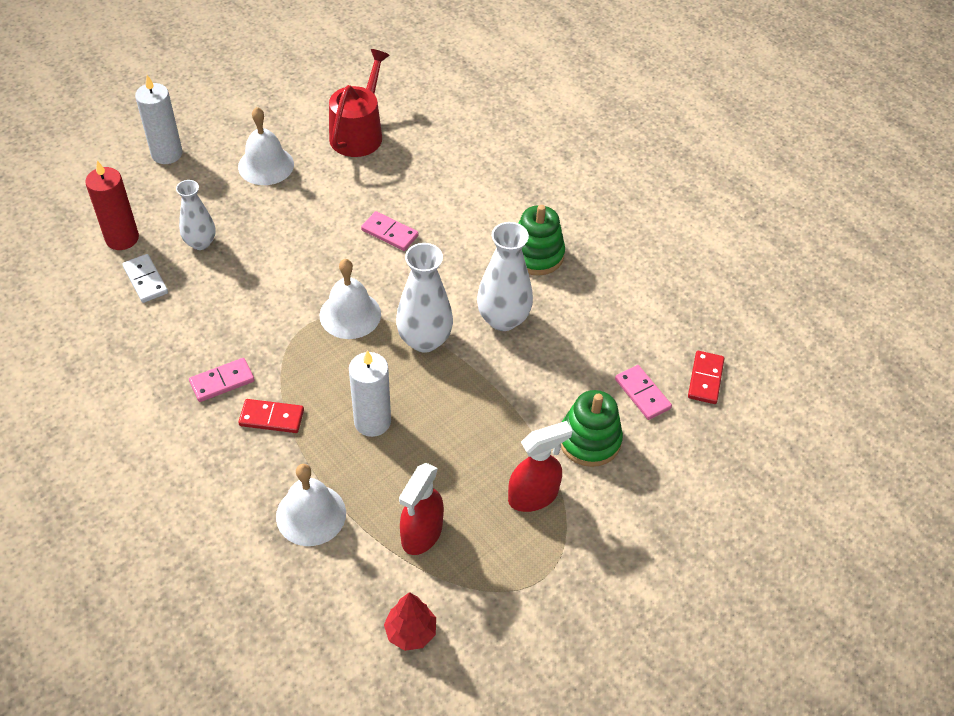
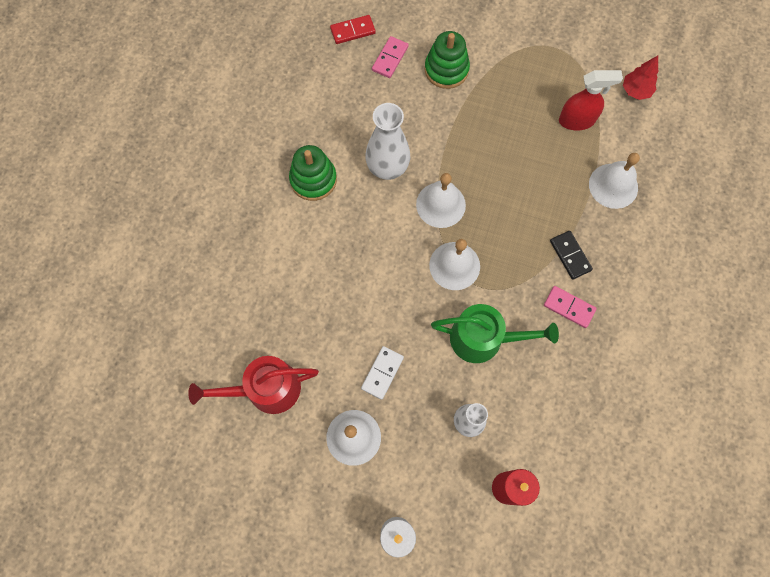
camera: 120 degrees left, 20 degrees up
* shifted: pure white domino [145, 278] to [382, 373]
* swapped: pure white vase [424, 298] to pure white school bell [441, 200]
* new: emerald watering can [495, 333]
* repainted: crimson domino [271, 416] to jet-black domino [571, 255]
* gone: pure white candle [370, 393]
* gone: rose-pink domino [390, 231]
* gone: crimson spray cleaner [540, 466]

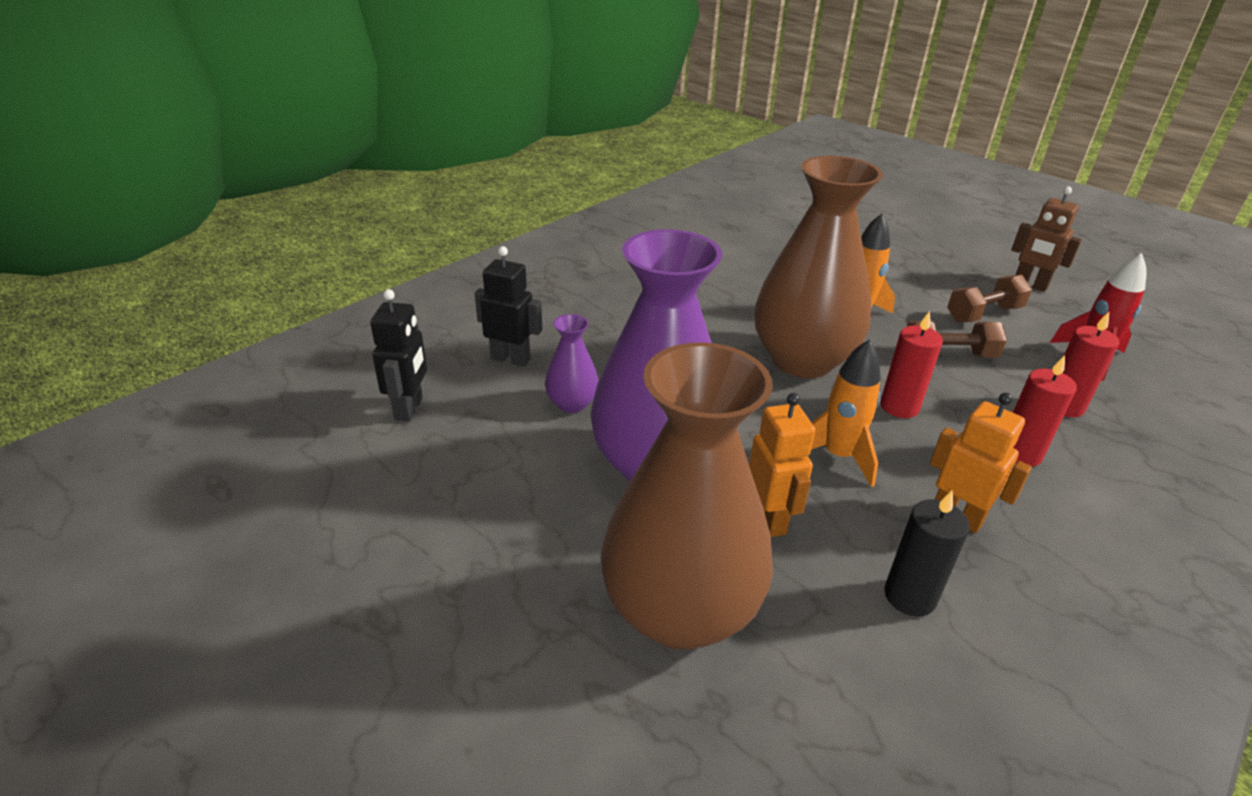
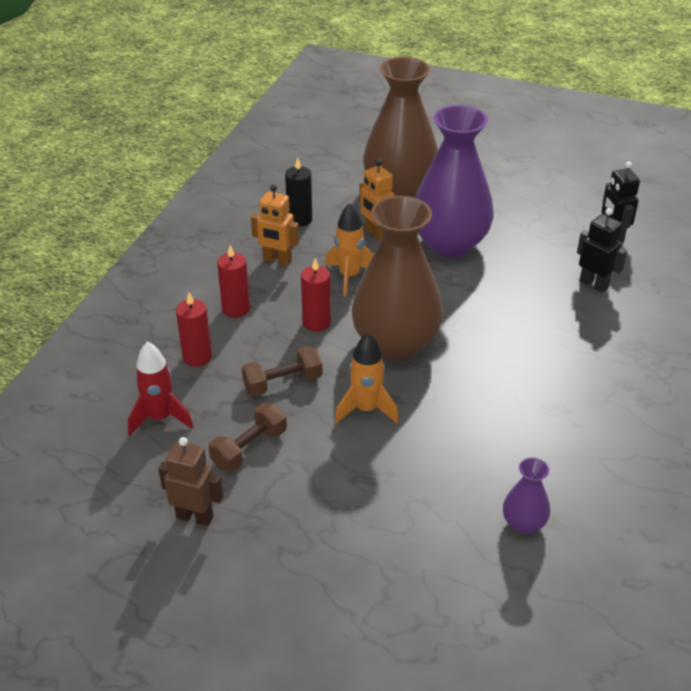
camera: 160 degrees right, 5 degrees up
* shifted: purple vase [571, 363] to [526, 495]
* rotated: jet-black robot [508, 306] = [602, 250] 135 degrees counterclockwise

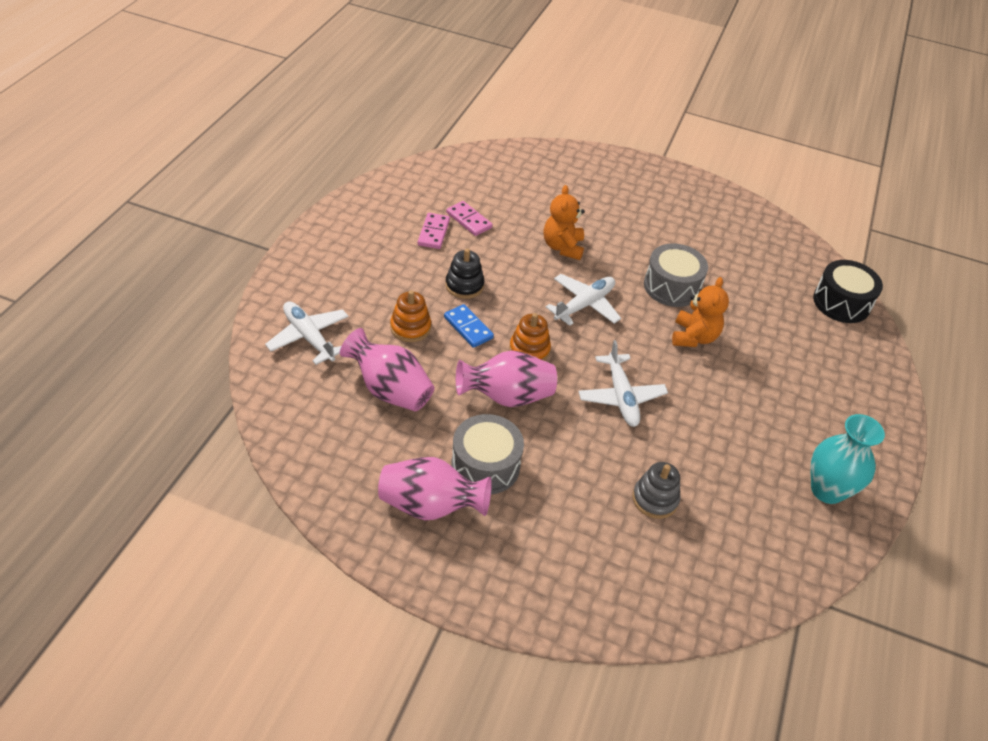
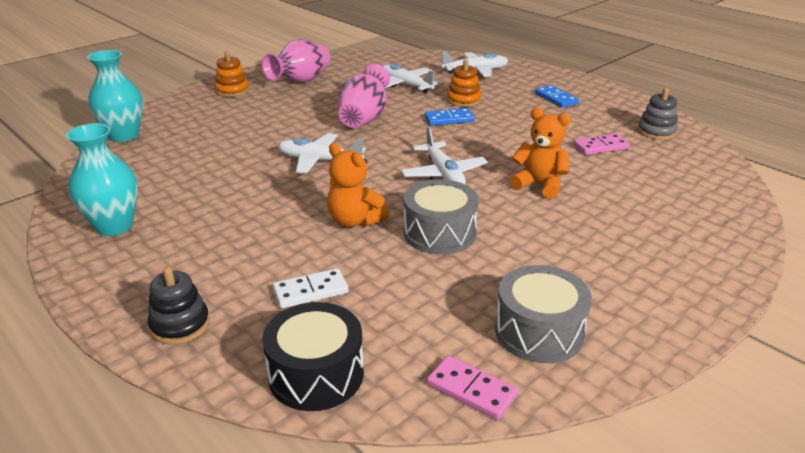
camera: 120 degrees right, 15 degrees down
* new: aqua vase [115, 96]
* shifted: jet-black ring stacker [464, 274] to [179, 306]
* shifted: orange ring stacker [530, 337] to [232, 74]
* new: pure white domino [310, 288]
* swapped: rose-pink vase [387, 369] to pure white plane [412, 78]
* shifted: rose-pink domino [434, 231] to [472, 388]
* shifted: gray snare drum [487, 454] to [543, 314]
* new: royal blue domino [557, 96]
* shifted: gray ring stacker [656, 490] to [657, 114]

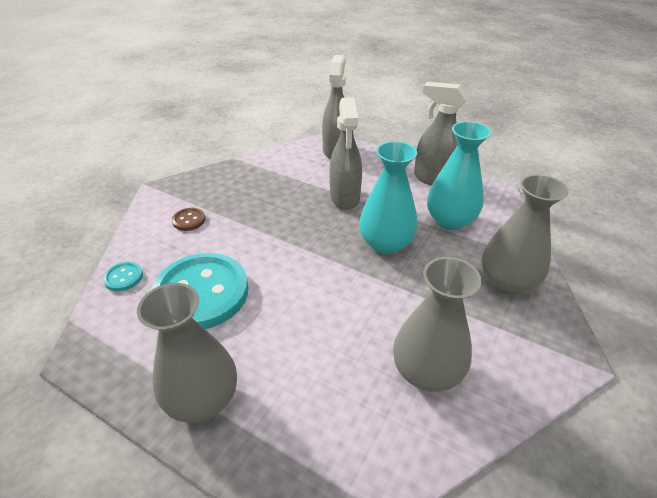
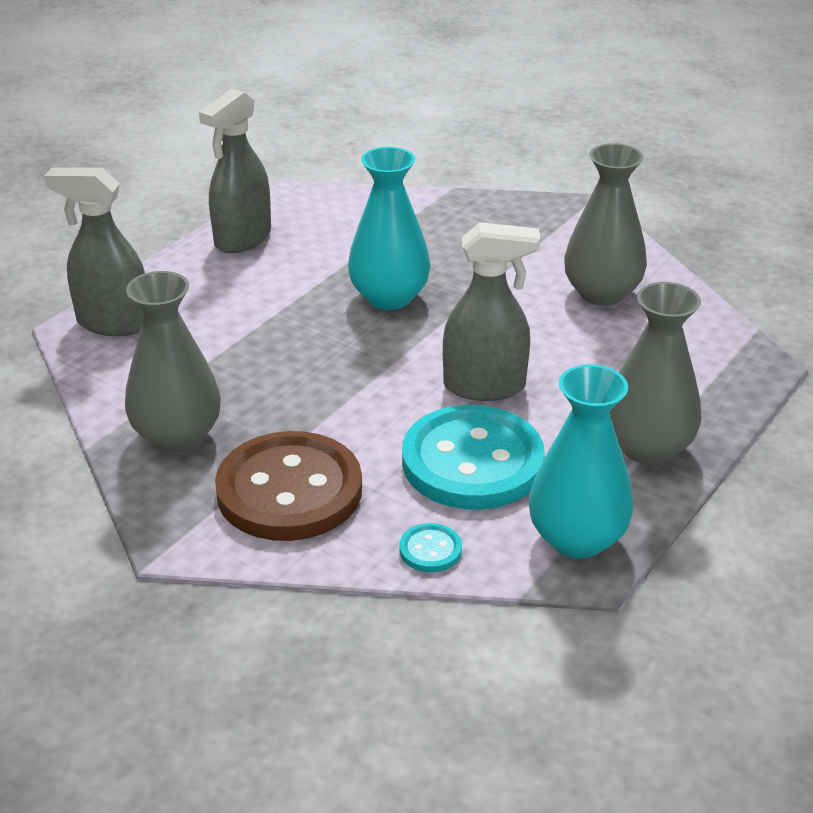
camera: 85 degrees left, 5 degrees down
* shifted: gray vase [525, 234] to [173, 361]
* scaled: brown shirt button [188, 219] = [288, 486] x2.45
* shifted: gray spray cleaner [346, 153] to [491, 311]
* shifted: aqua vase [459, 175] to [581, 461]

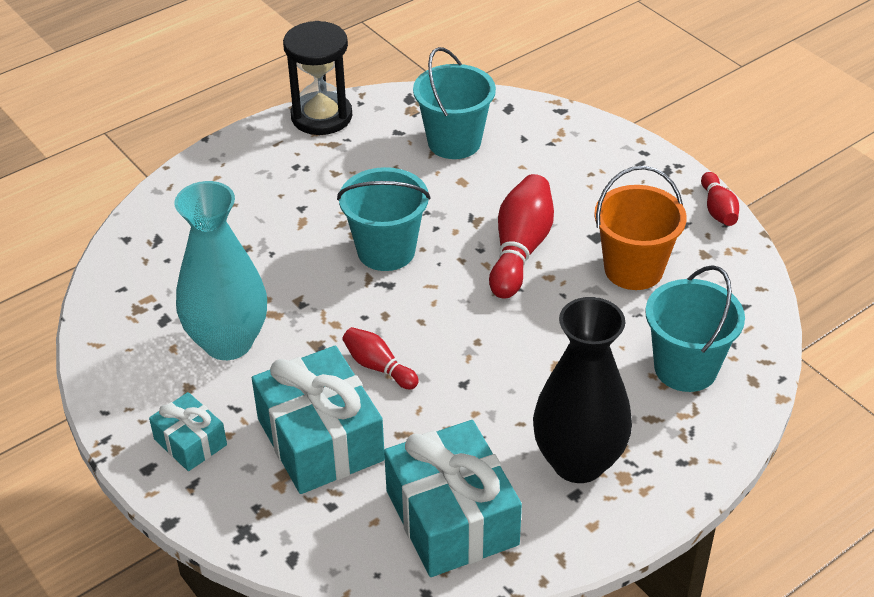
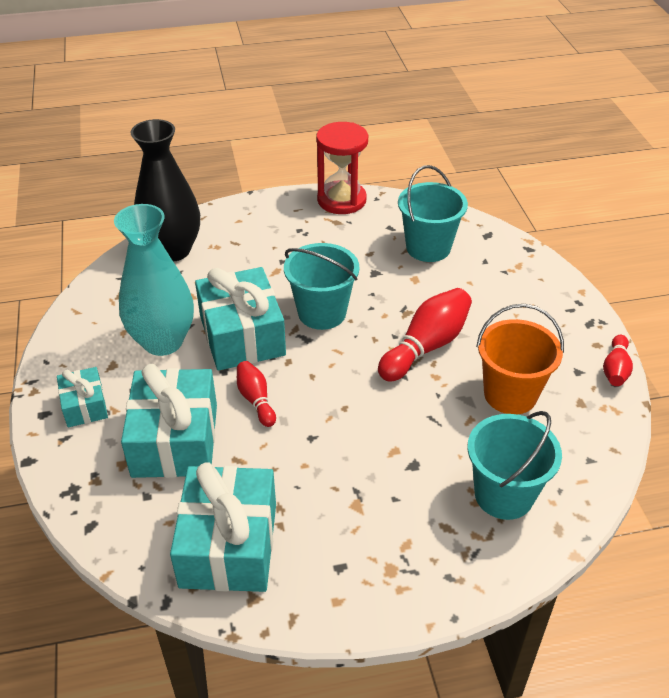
camera: 25 degrees right, 0 degrees up
* shifted: jet-black vase [582, 390] to [165, 190]
* new: aqua present [240, 319]
* repainted: jet-black hourglass [317, 78] to crimson hourglass [342, 168]

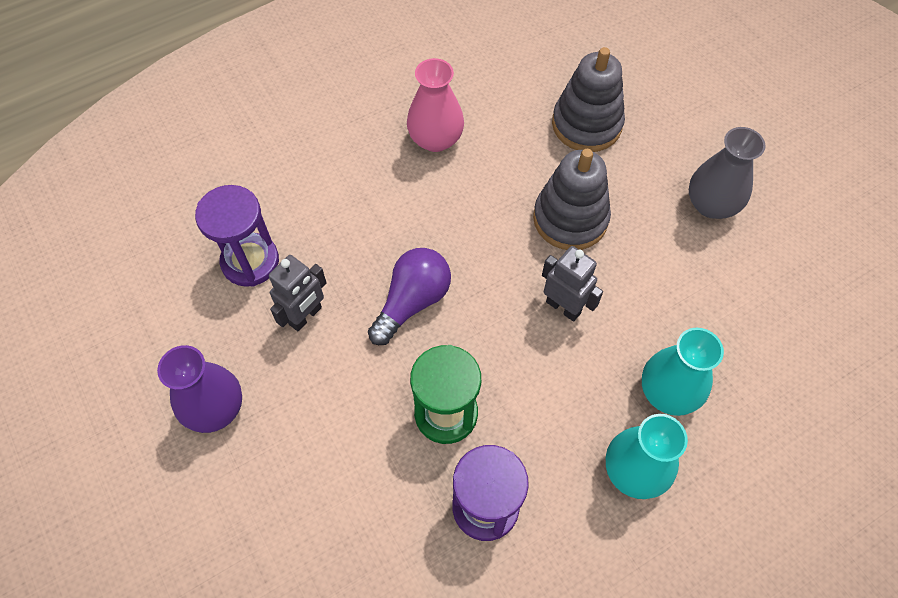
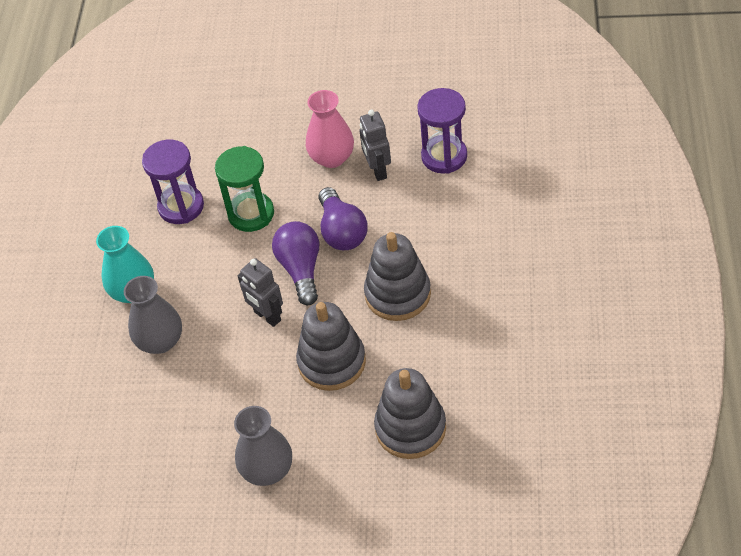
camera: 130 degrees right, 10 degrees down
* repainted: aqua vase [683, 372] to gray vase [153, 315]
* rotated: gray robot [572, 284] = [260, 292] 60 degrees clockwise
* new: purple light bulb [295, 263]
* shifted: rose-pink vase [435, 105] to [330, 129]
* new: gray ring stacker [397, 276]
* gone: purple vase [199, 389]

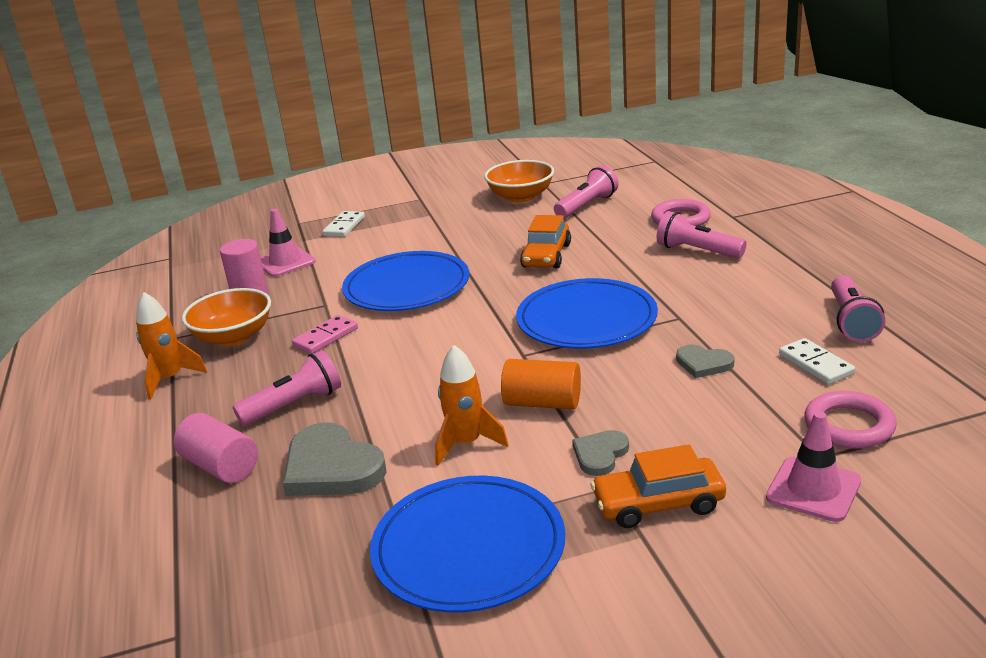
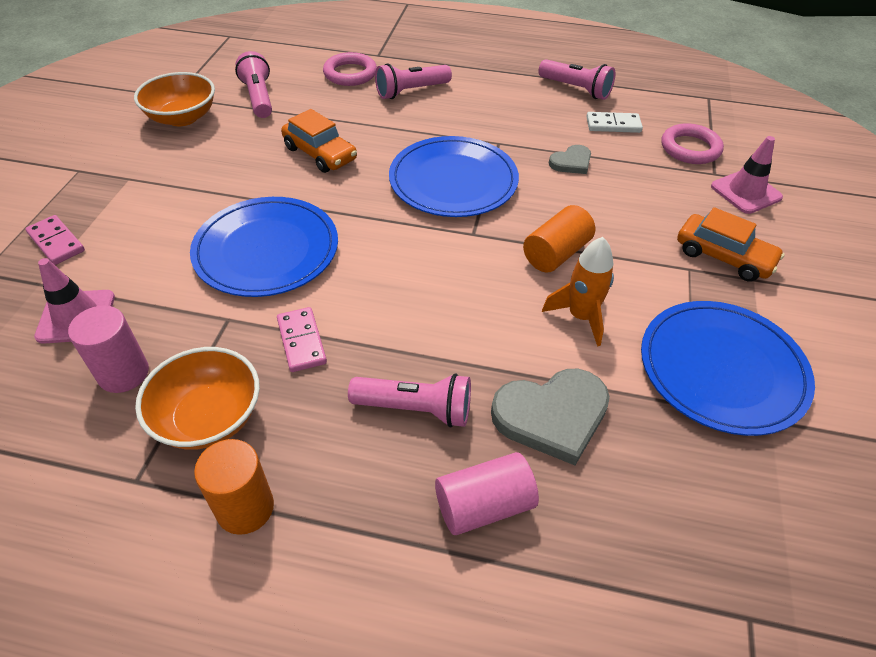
camera: 65 degrees left, 20 degrees up
* repainted: pure white domino [343, 224] to rose-pink domino [55, 240]
* swapped: orange rocket [171, 346] to orange solid cylinder [234, 487]
* rotated: rose-pink torch [287, 388] = [409, 400] 105 degrees clockwise
* rotated: orange automobile [658, 486] = [731, 244] 75 degrees counterclockwise
* gone: gray heart shape [600, 453]

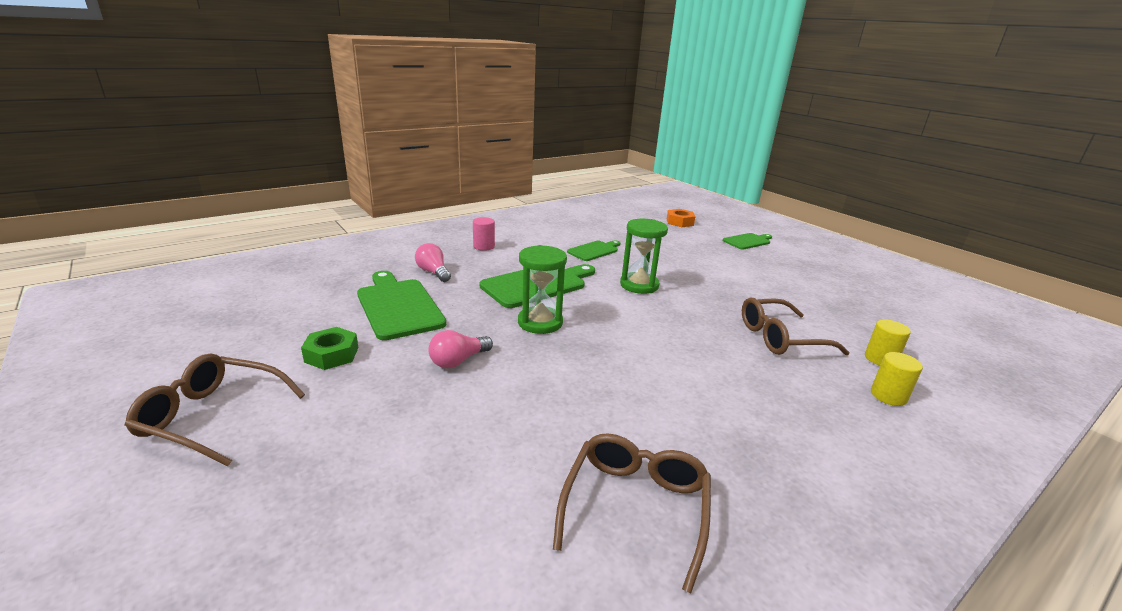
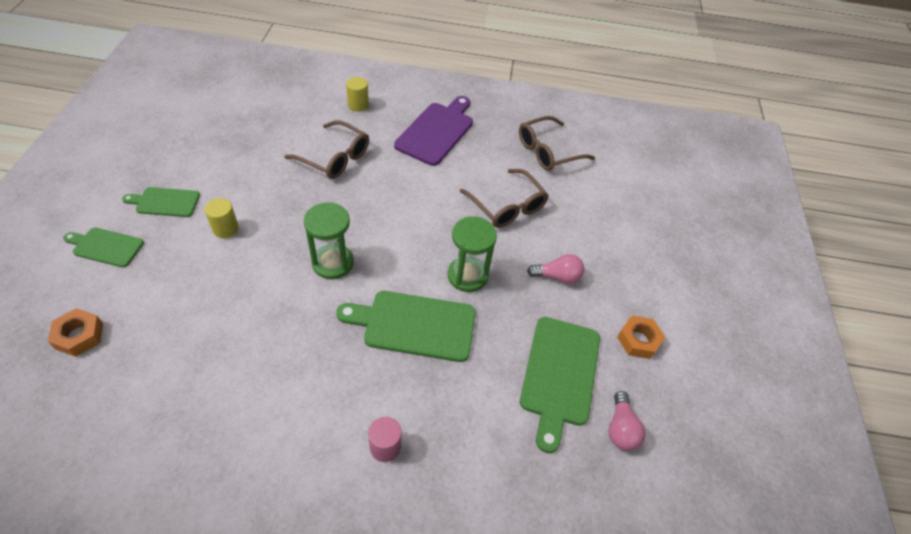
camera: 140 degrees left, 25 degrees up
* shifted: emerald bread board [593, 250] to [161, 202]
* shifted: bright yellow solid cylinder [888, 342] to [222, 218]
* new: purple bread board [433, 131]
* shifted: brown spectacles [215, 410] to [504, 198]
* shifted: rose-pink light bulb [433, 262] to [627, 421]
* repainted: emerald hex nut [329, 348] to orange hex nut [641, 337]

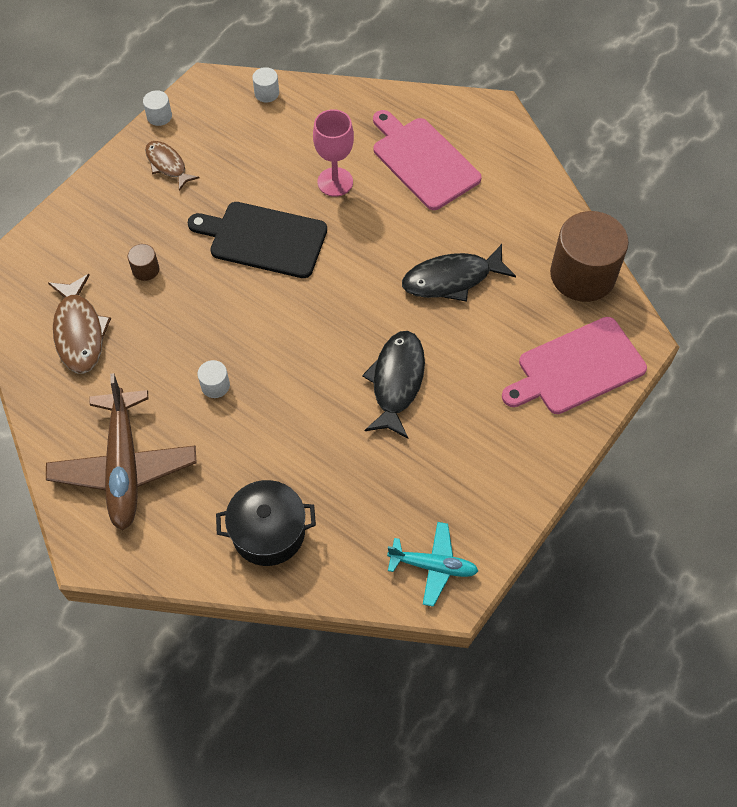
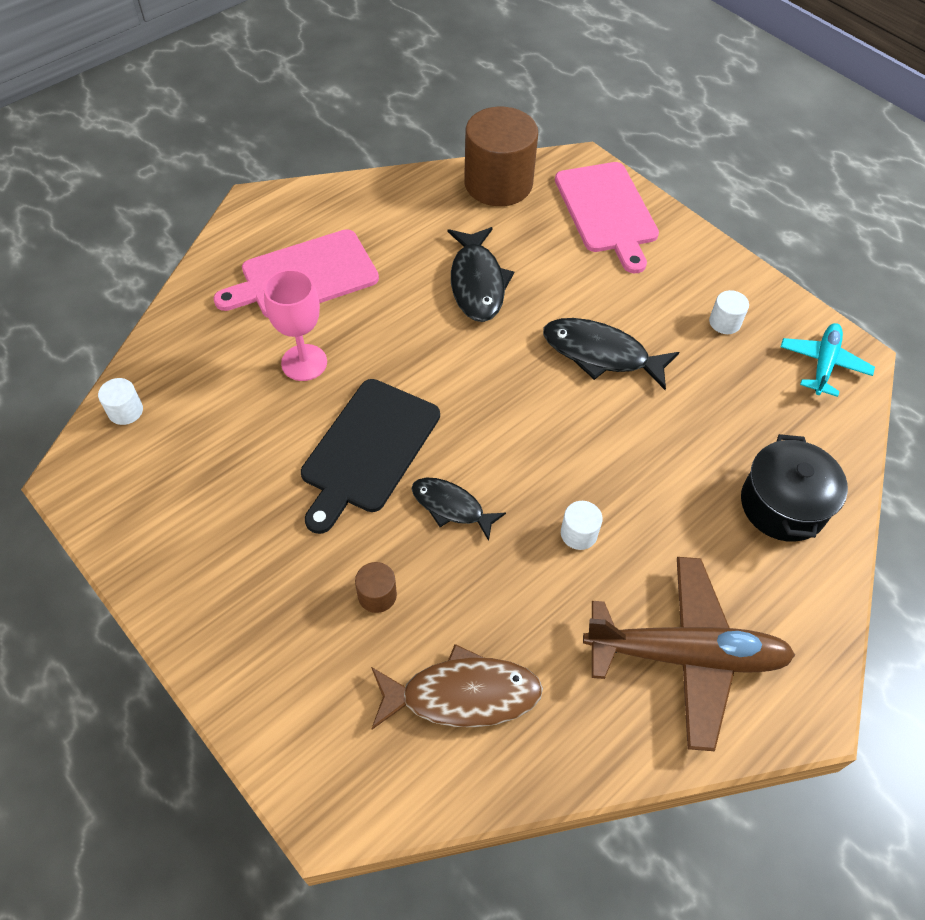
camera: 80 degrees left, 5 degrees down
* new: jet-black fish figure [459, 509]
* shifted: pure white solid cylinder [157, 108] to [729, 312]
* gone: brown fish figure [172, 166]

